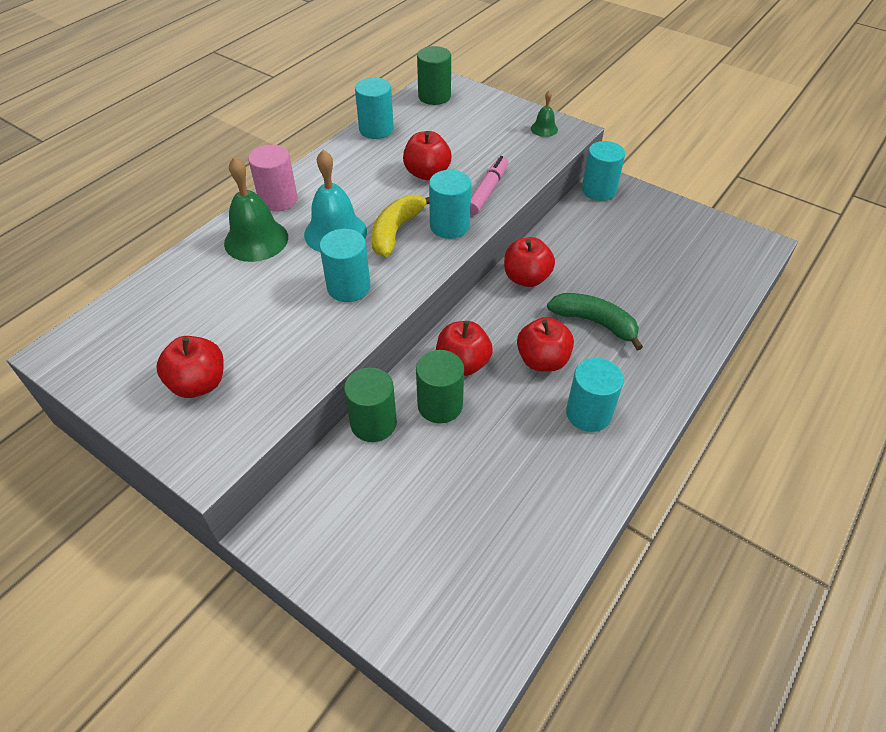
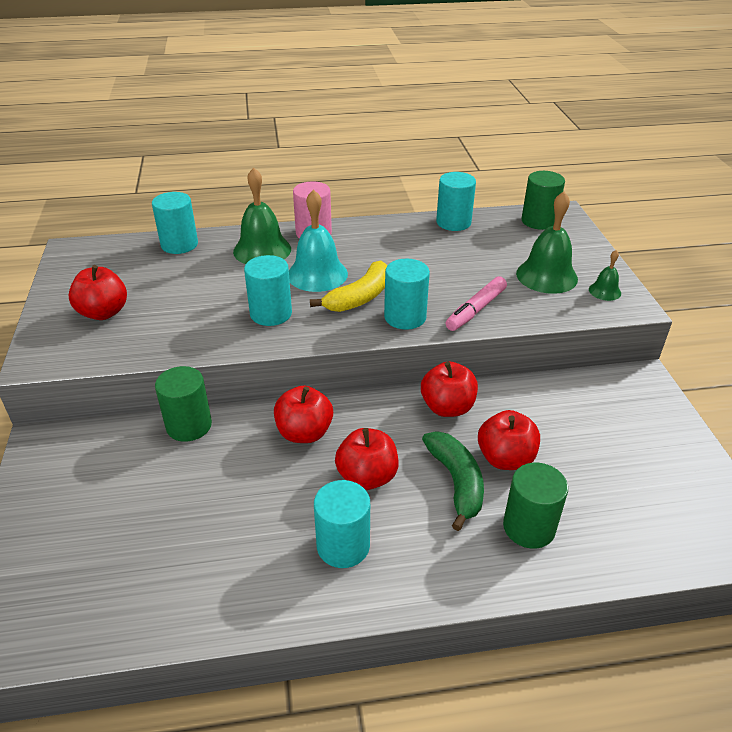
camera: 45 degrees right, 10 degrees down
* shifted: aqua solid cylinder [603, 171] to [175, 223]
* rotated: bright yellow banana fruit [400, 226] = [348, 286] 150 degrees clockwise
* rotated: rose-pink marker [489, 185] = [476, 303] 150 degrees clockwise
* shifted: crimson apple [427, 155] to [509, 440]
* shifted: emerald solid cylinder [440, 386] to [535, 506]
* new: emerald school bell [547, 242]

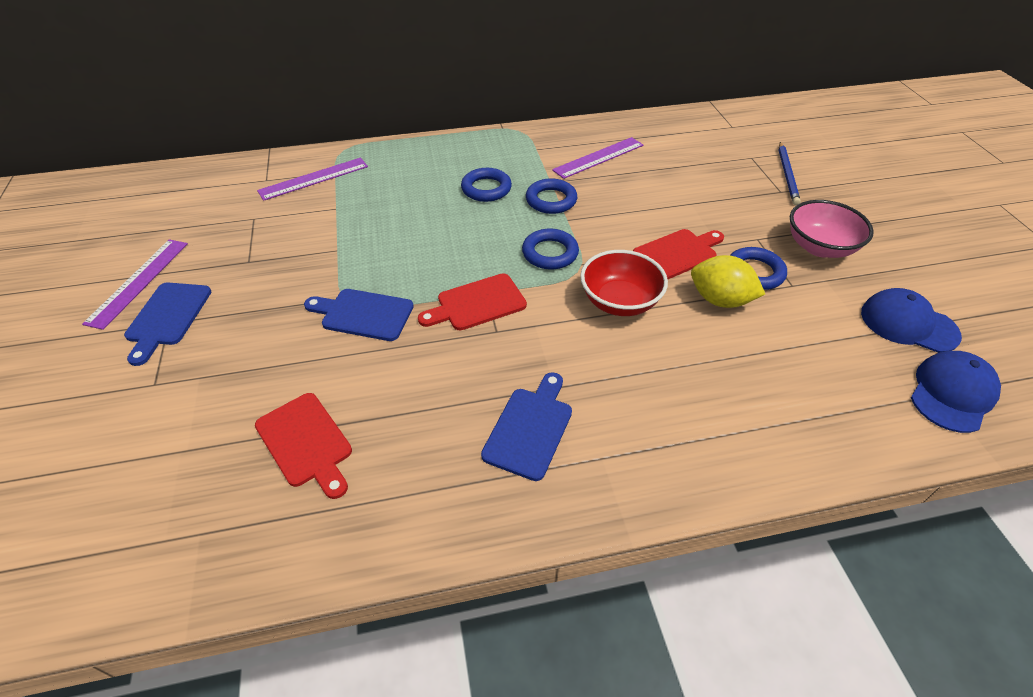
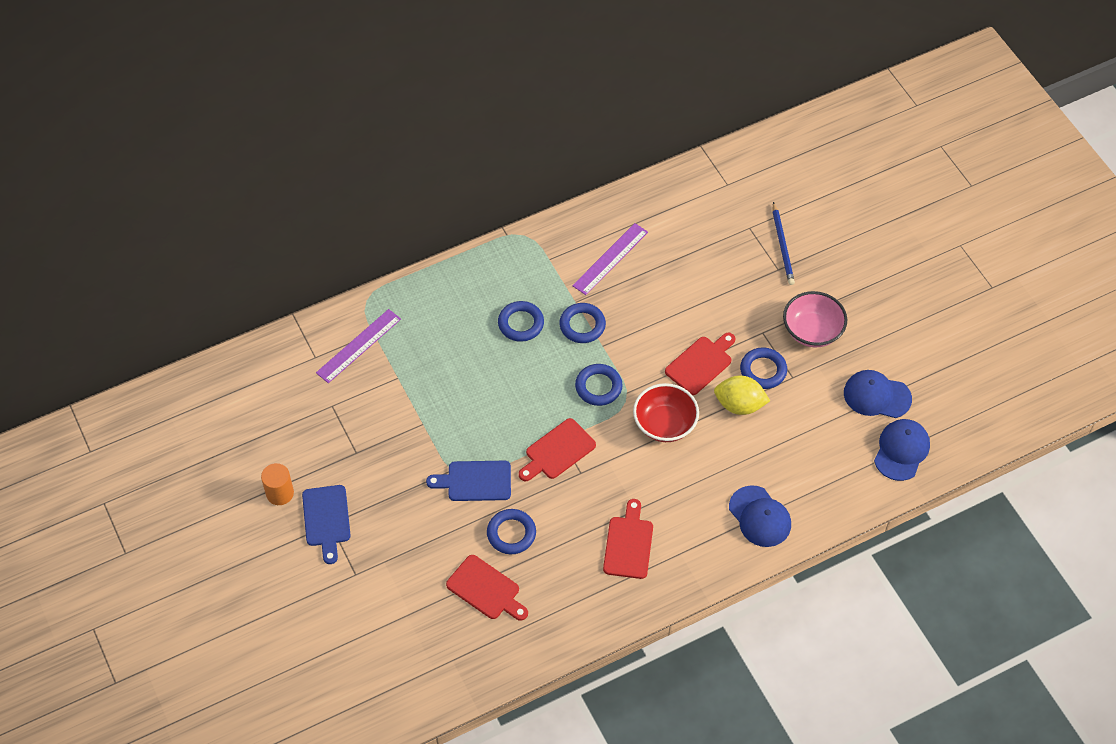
camera: 15 degrees left, 10 degrees up
* swapped: purple measuring stick [135, 284] to orange solid cylinder [277, 484]
* new: royal blue hoop [511, 531]
* repainted: royal blue bread board [526, 426] to crimson bread board [628, 539]
* new: royal blue baseball cap [760, 516]

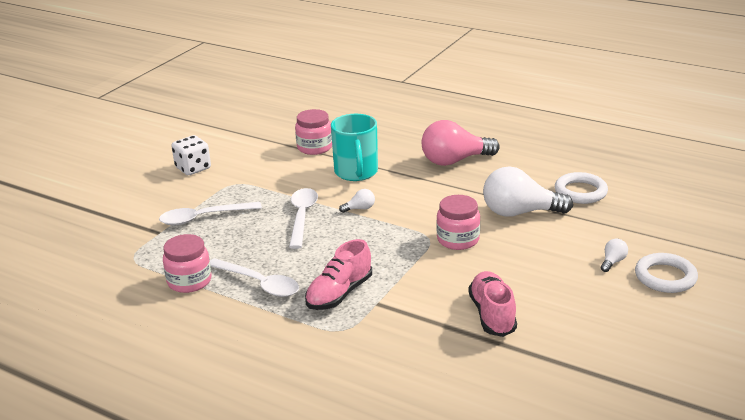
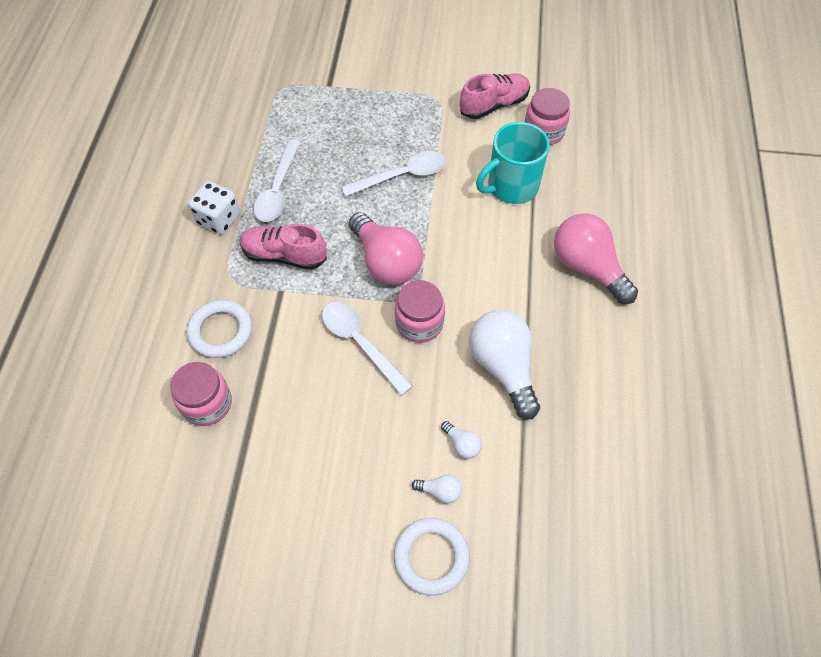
camera: 65 degrees right, 30 degrees up
* shifted: rose-pink preserve jar [187, 263] to [201, 394]
* shifted: pure white hoop [581, 188] to [219, 329]
* shifted: pure white die [191, 155] to [214, 208]
* shifted: pure white spoon [210, 214] to [367, 349]
* new: rose-pink light bulb [386, 248]
* shifted: pure white light bulb [357, 201] to [461, 440]
* shifted: rose-pink sneaker [492, 304] to [495, 96]

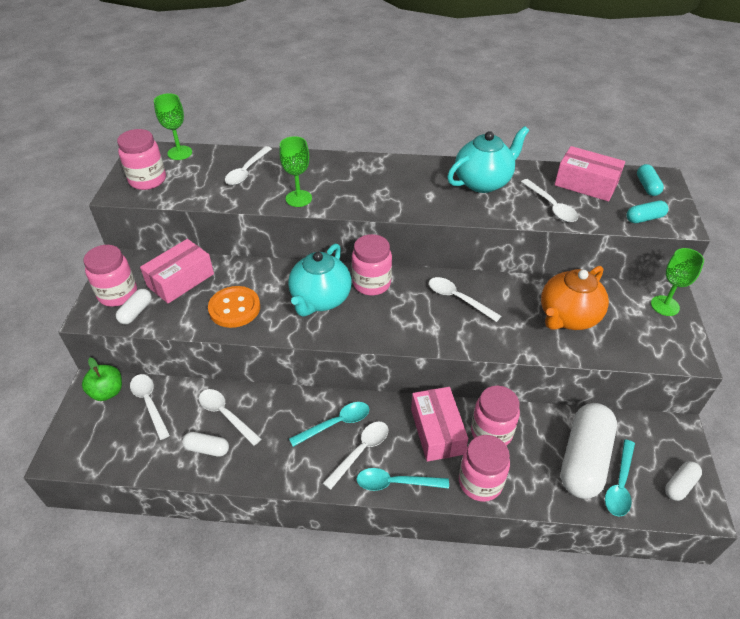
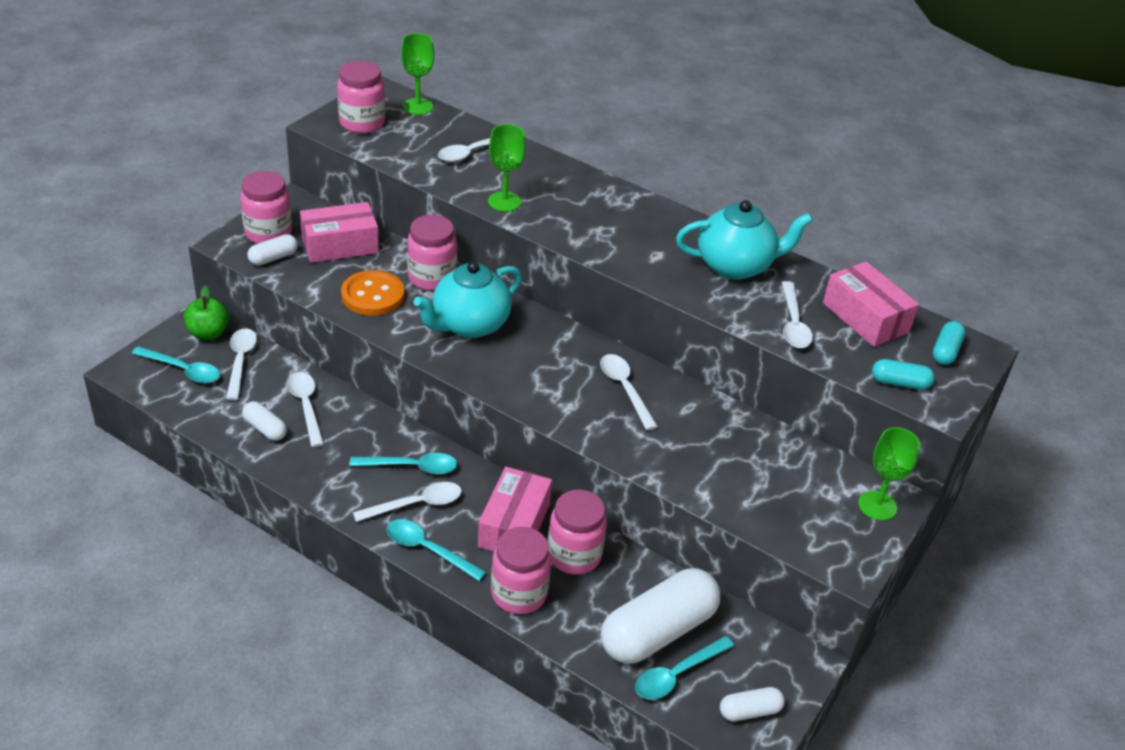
camera: 25 degrees right, 5 degrees down
* new: aqua spoon [176, 364]
* shifted: rose-pink preserve jar [372, 264] to [432, 253]
* gone: orange teapot [575, 298]

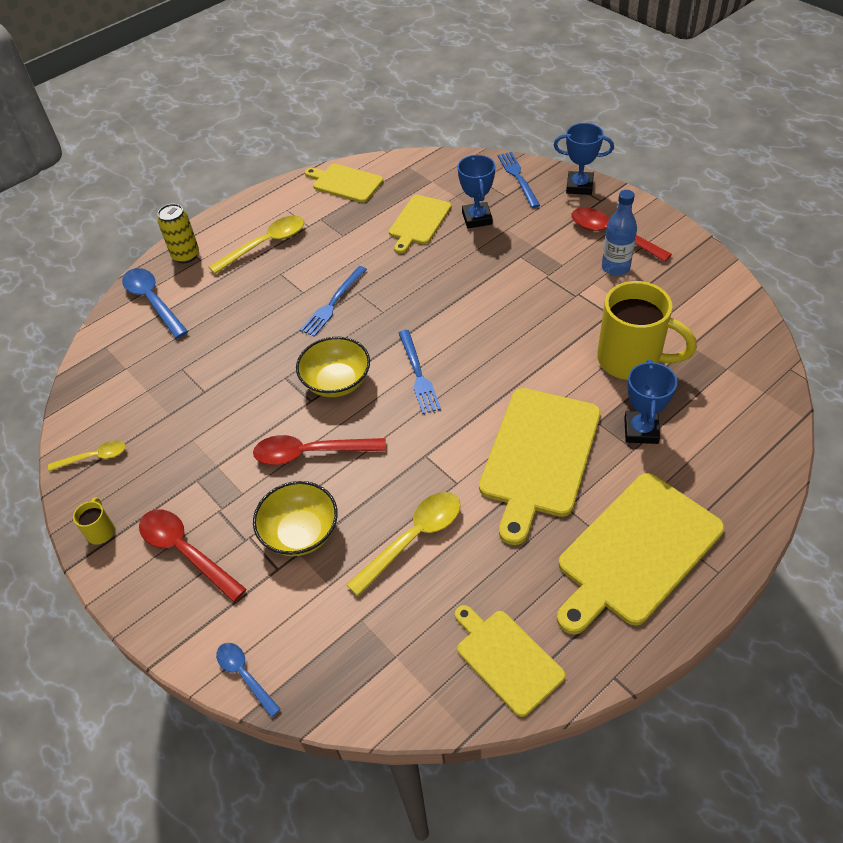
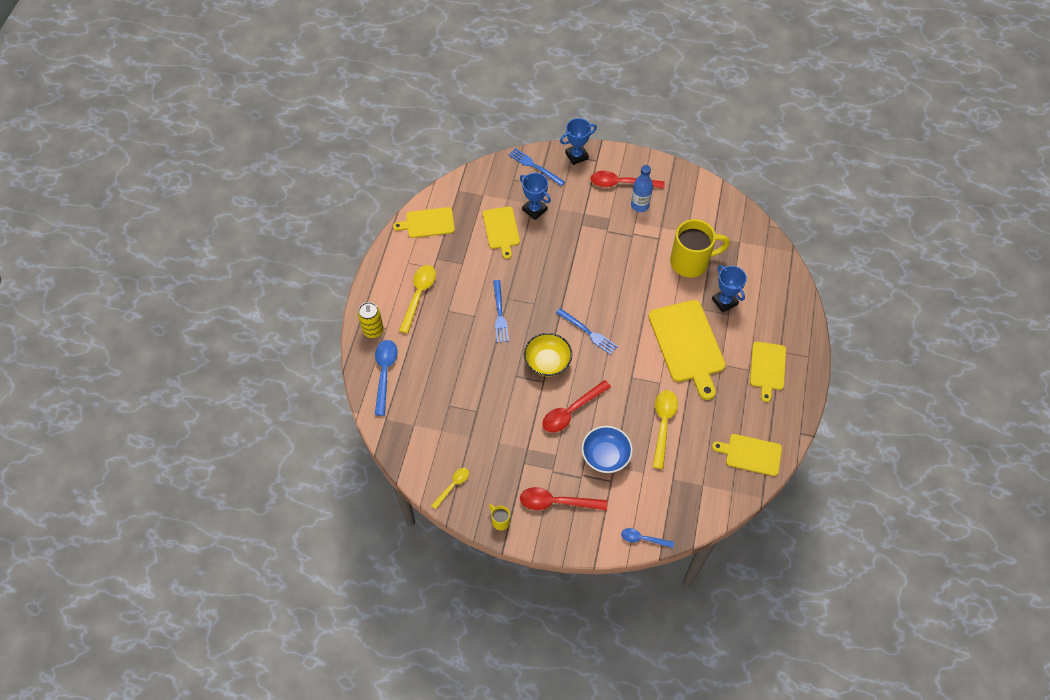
camera: 40 degrees left, 10 degrees up
* rotated: royal blue spoon [155, 303] = [386, 378] 75 degrees clockwise
* repainted: bright yellow deep dish [295, 518] to royal blue deep dish [607, 449]
* scaled: bright yellow bread board [640, 554] = [768, 372] x0.59

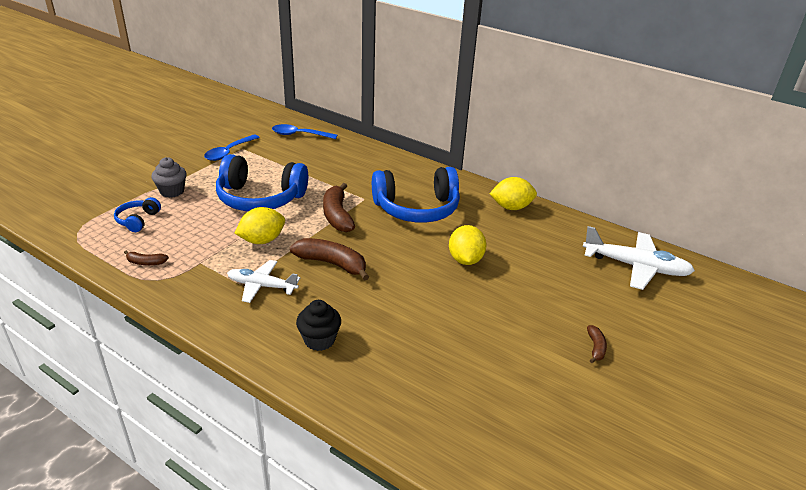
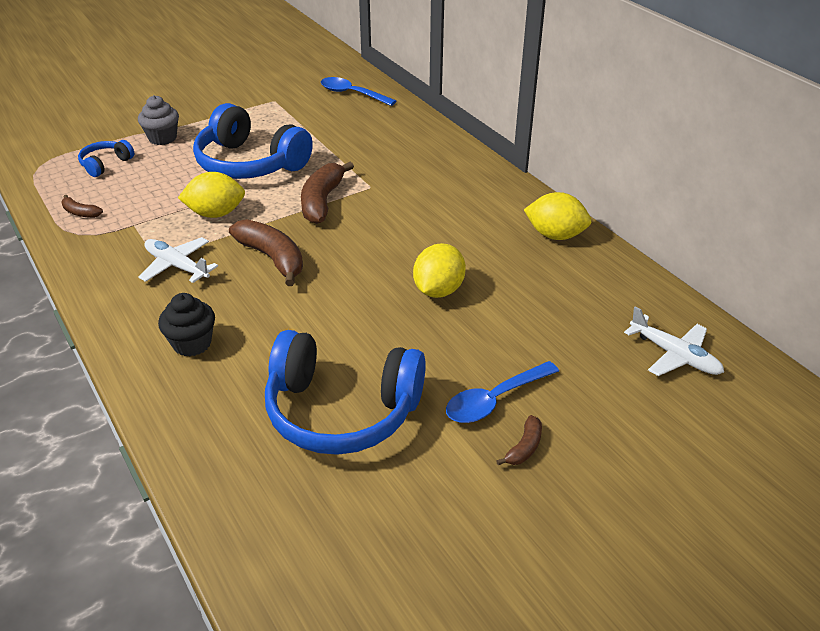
camera: 25 degrees right, 5 degrees up
* shifted: royal blue headset [416, 195] to [345, 392]
* shifted: royal blue spoon [232, 148] to [502, 392]
* scaled: pure white plane [639, 258] = [674, 341] x0.65

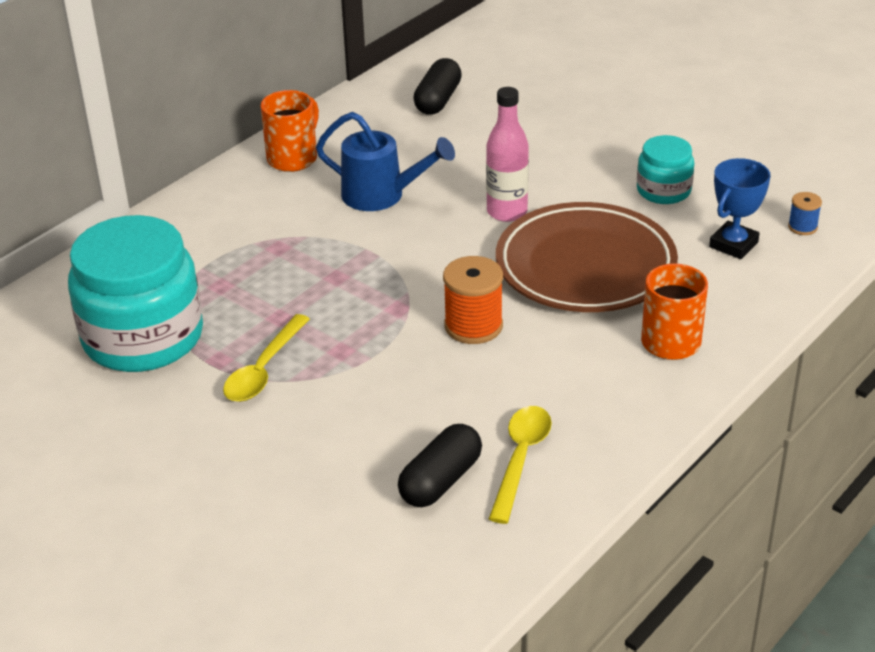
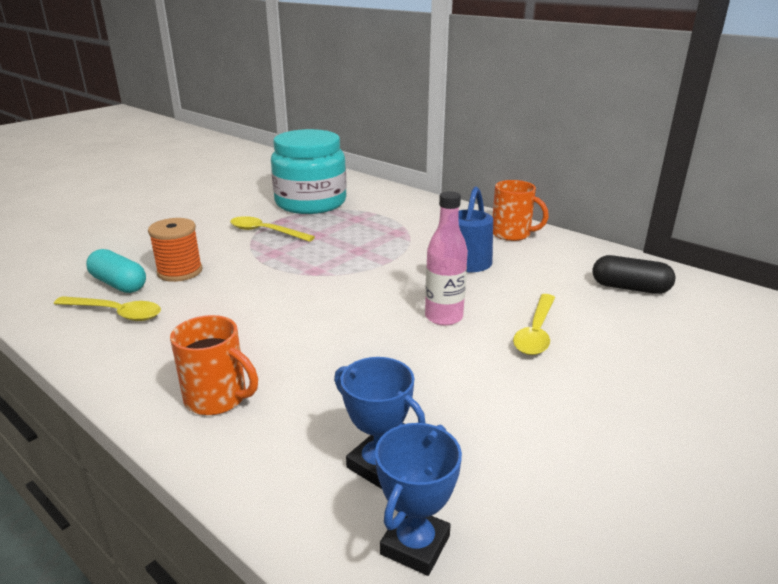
camera: 90 degrees right, 10 degrees down
* repainted: jet-black pill shape [440, 465] to aqua pill shape [116, 271]
* shifted: orange reel of thread [473, 300] to [175, 250]
* swapped: royal blue reel of thread [805, 213] to royal blue prize cup [418, 499]
* new: bright yellow spoon [534, 324]
* gone: brown plate [587, 257]
* gone: aqua preserve jar [665, 169]

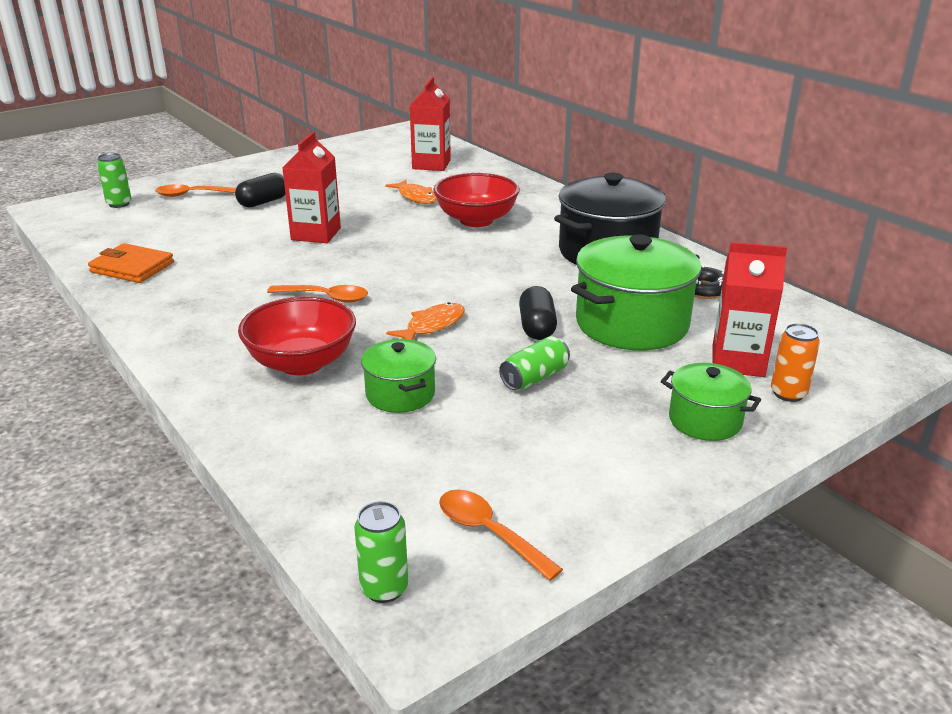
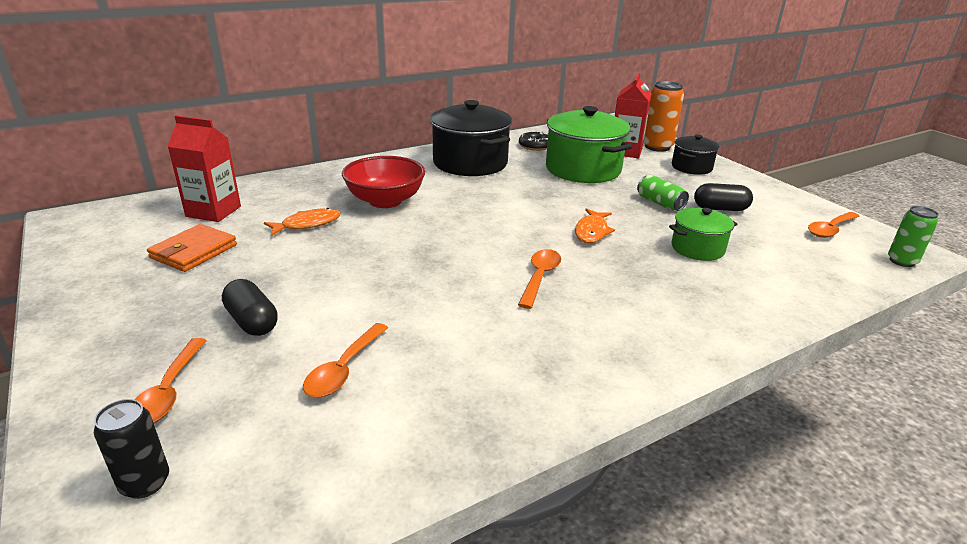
camera: 85 degrees left, 0 degrees up
* repainted: emerald tin [114, 180] to jet-black tin [131, 449]
* shifted: orange wallet [131, 263] to [192, 248]
* new: orange spoon [345, 360]
* rotated: orange fish figure [425, 321] = [595, 225] 120 degrees counterclockwise
* scaled: orange tin [795, 362] = [664, 116] x1.59
* repainted: emerald stockpot [711, 402] to jet-black stockpot [695, 154]
* shifted: jet-black pill shape [538, 313] to [723, 197]
* gone: crimson deep dish [297, 335]
* gone: crimson carton [311, 187]

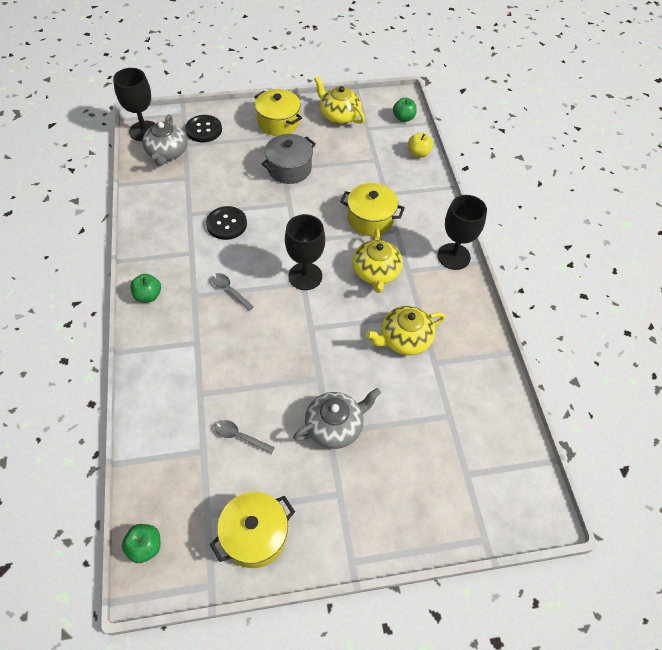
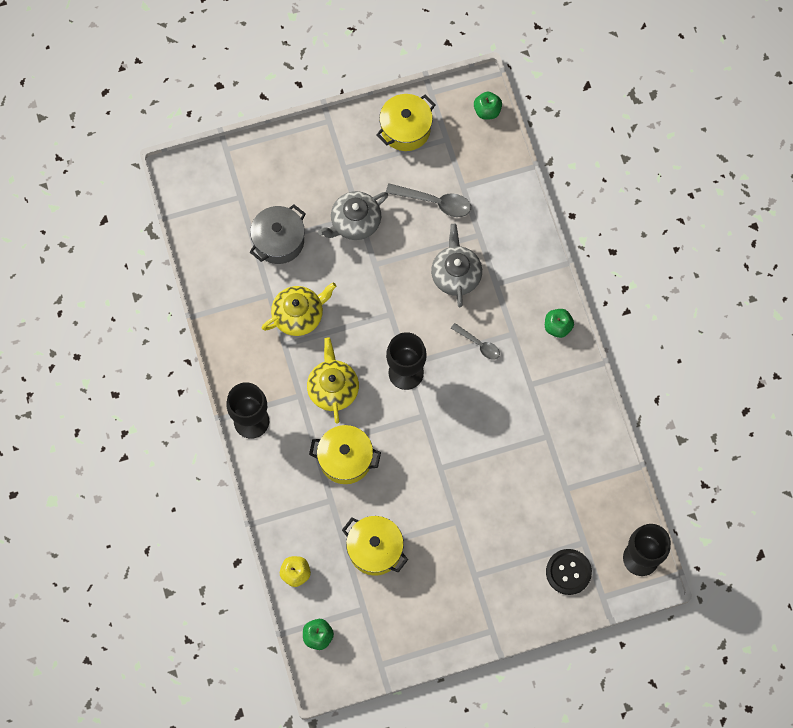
camera: 175 degrees right, 15 degrees up
* shifted: gray stockpot [288, 159] to [278, 234]
* shifted: bright yellow stockpot [278, 112] to [375, 546]
* scaled: gray spoon [245, 437] = [428, 200] x1.57
* shifted: gray teapot [165, 140] to [456, 265]
* gone: jet-black shirt button [226, 223]
* gone: bright yellow teapot [339, 100]

